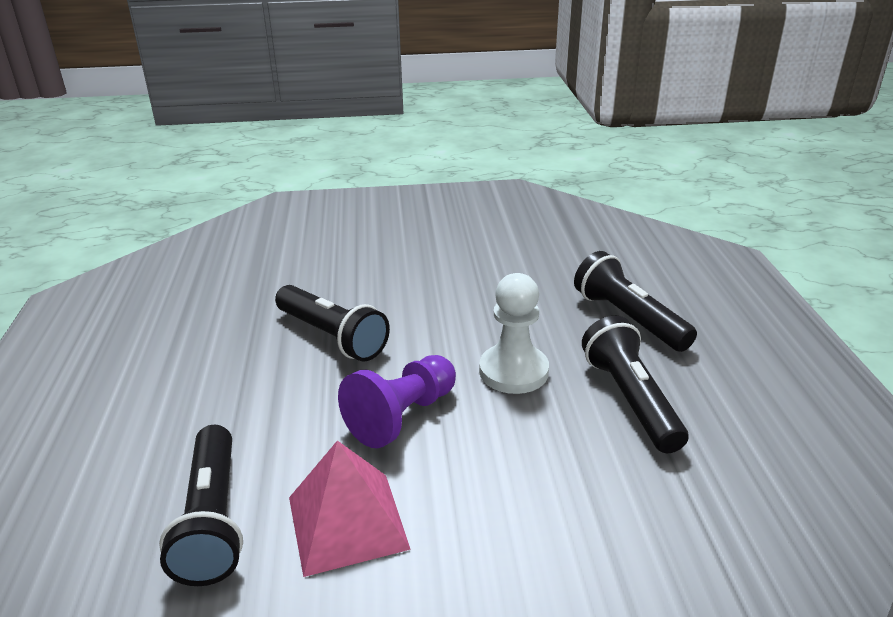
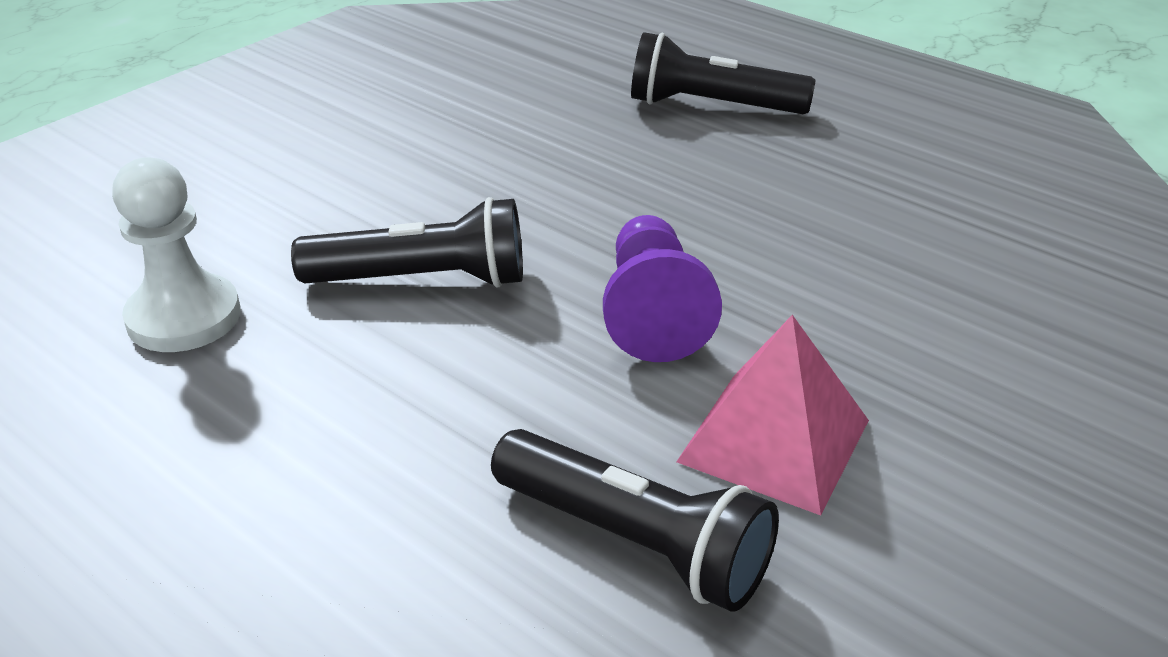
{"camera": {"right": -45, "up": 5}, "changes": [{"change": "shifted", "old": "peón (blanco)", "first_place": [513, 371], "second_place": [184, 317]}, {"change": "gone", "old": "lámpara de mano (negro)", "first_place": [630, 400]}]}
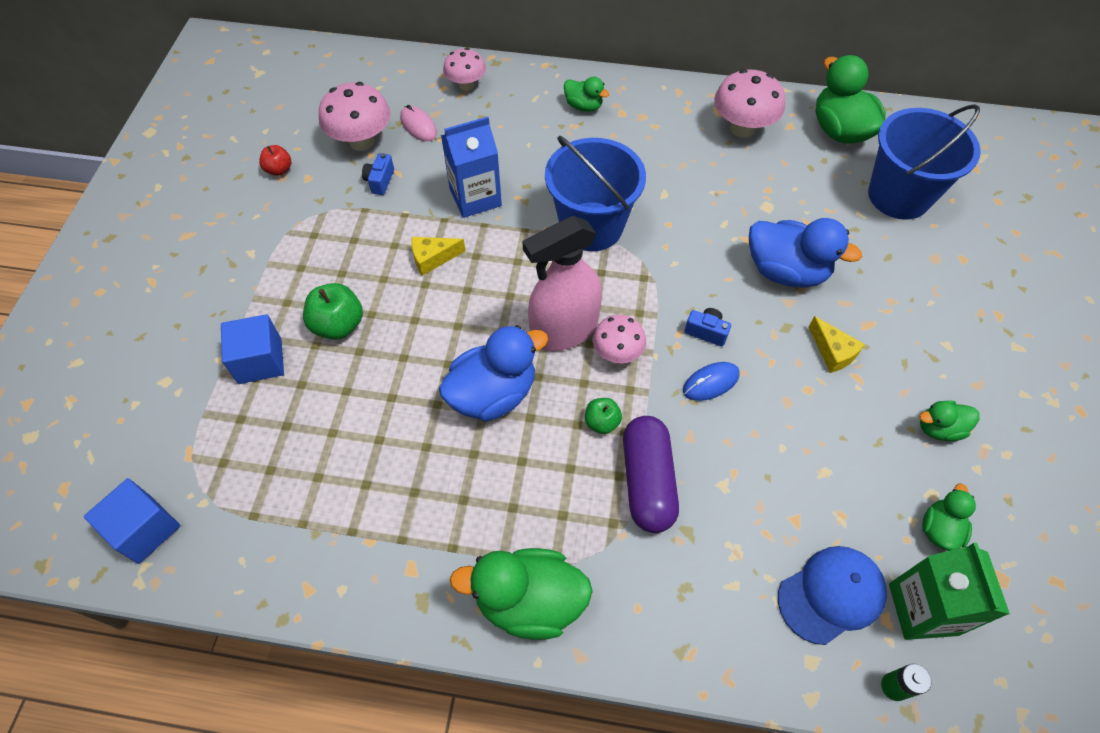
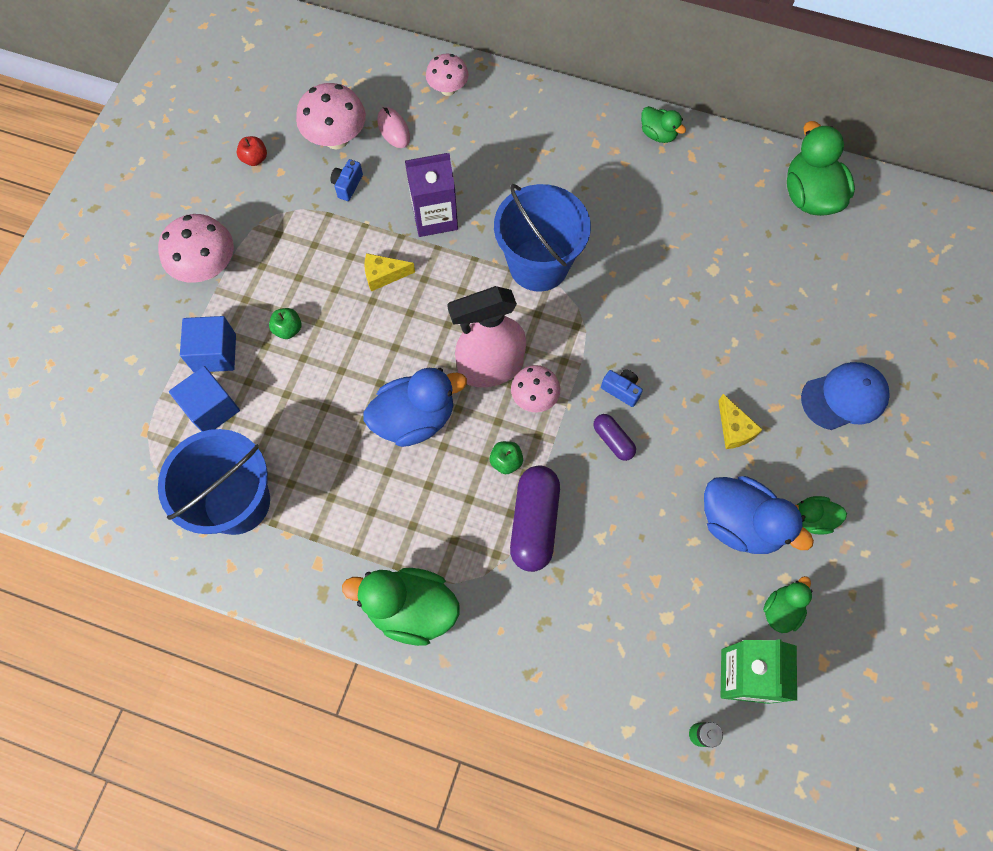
{"camera": {"right": 10, "up": 10}, "changes": [{"change": "shifted", "old": "cubo (azul)", "first_place": [145, 529], "second_place": [211, 408]}, {"change": "scaled", "old": "manzana (verde)", "first_place": [338, 325], "second_place": [288, 329], "factor": 0.6}, {"change": "repainted", "old": "cartón de leche (azul)", "new": "cartón de leche (morado)", "first_place": [475, 197], "second_place": [434, 217]}, {"change": "shifted", "old": "pato (verde)", "first_place": [583, 106], "second_place": [658, 134]}, {"change": "swapped", "old": "ratón (azul)", "new": "cápsula (morado)", "first_place": [711, 382], "second_place": [613, 440]}, {"change": "shifted", "old": "seta (rosa)", "first_place": [742, 128], "second_place": [207, 268]}, {"change": "shifted", "old": "pato (azul)", "first_place": [786, 271], "second_place": [740, 523]}, {"change": "shifted", "old": "gorra (azul)", "first_place": [831, 595], "second_place": [844, 397]}, {"change": "shifted", "old": "balde (azul)", "first_place": [899, 196], "second_place": [237, 502]}]}
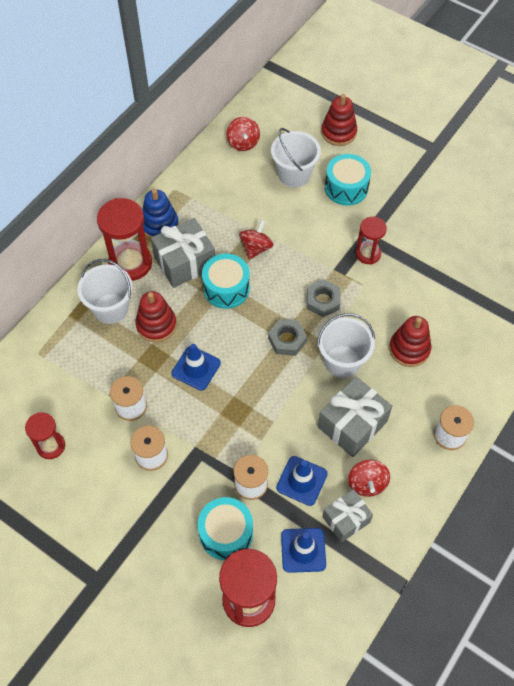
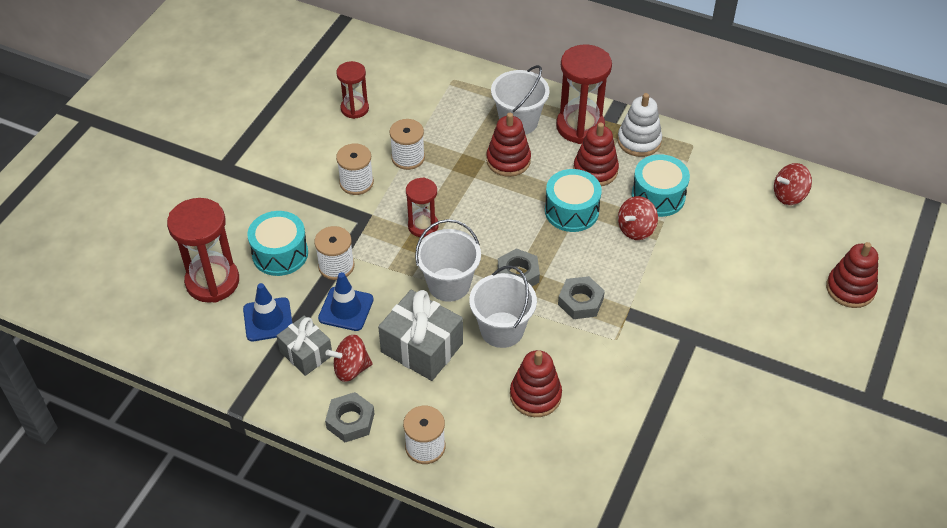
{"camera": {"right": 80, "up": -10}, "changes": [{"change": "repainted", "old": "juguete apilable (azul)", "new": "juguete apilable (blanco)", "first_place": [159, 225], "second_place": [639, 141]}, {"change": "swapped", "old": "regalo (gris)", "new": "juguete apilable (rojo)", "first_place": [185, 262], "second_place": [595, 170]}, {"change": "gone", "old": "cono de tráfico (azul)", "first_place": [196, 368]}, {"change": "rotated", "old": "peonza (rojo)", "first_place": [256, 248], "second_place": [636, 229], "degrees": 120}, {"change": "shifted", "old": "balde (blanco)", "first_place": [294, 174], "second_place": [449, 284]}, {"change": "shifted", "old": "tambor (turquesa)", "first_place": [346, 188], "second_place": [658, 196]}, {"change": "shifted", "old": "reloj de arena (rojo)", "first_place": [368, 254], "second_place": [423, 226]}, {"change": "new", "new": "tuerca (gris)", "second_place": [350, 421]}]}
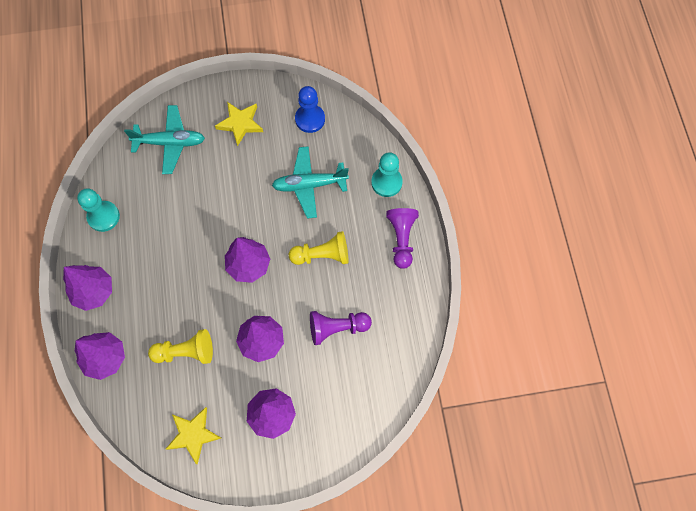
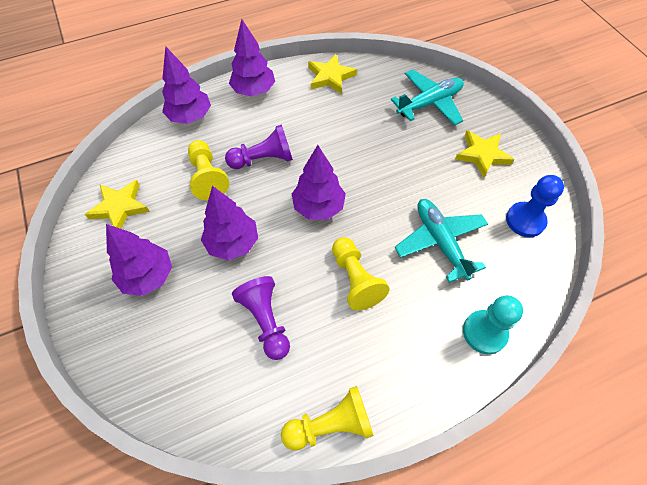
{"camera": {"right": 75, "up": -10}, "changes": [{"change": "swapped", "old": "peón (turquesa)", "new": "estrella (amarillo)", "first_place": [103, 217], "second_place": [330, 77]}, {"change": "rotated", "old": "avión (turquesa)", "first_place": [170, 143], "second_place": [429, 103], "degrees": -105}, {"change": "shifted", "old": "peón (morado)", "first_place": [401, 239], "second_place": [263, 159]}, {"change": "new", "new": "peón (amarillo)", "second_place": [330, 424]}]}
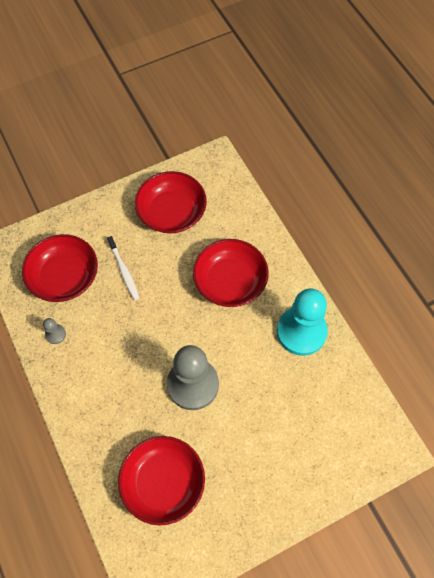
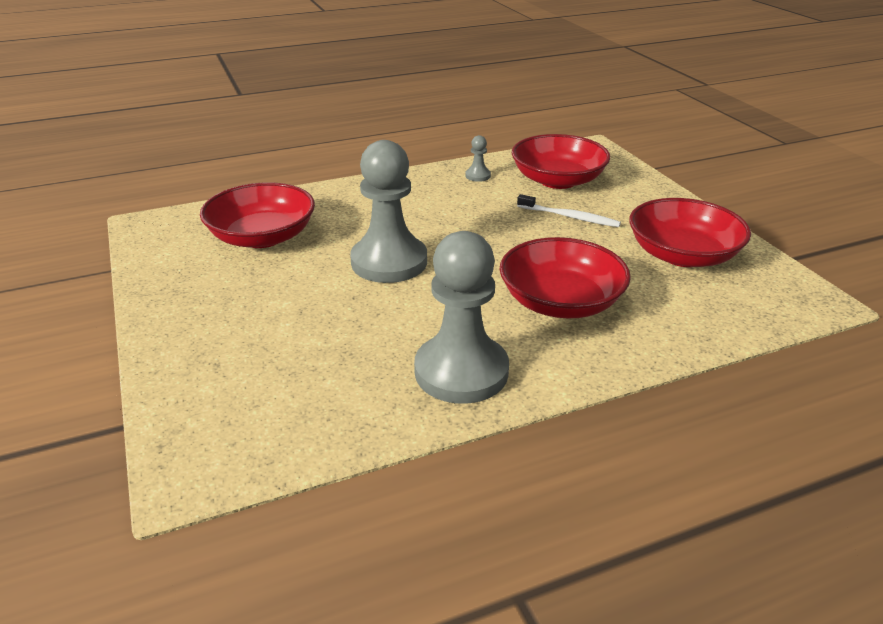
{"camera": {"right": 95, "up": -30}, "changes": [{"change": "rotated", "old": "cepillo de dientes (blanco)", "first_place": [124, 271], "second_place": [570, 217], "degrees": -135}, {"change": "repainted", "old": "peón (turquesa)", "new": "peón (gris)", "first_place": [301, 332], "second_place": [461, 371]}]}
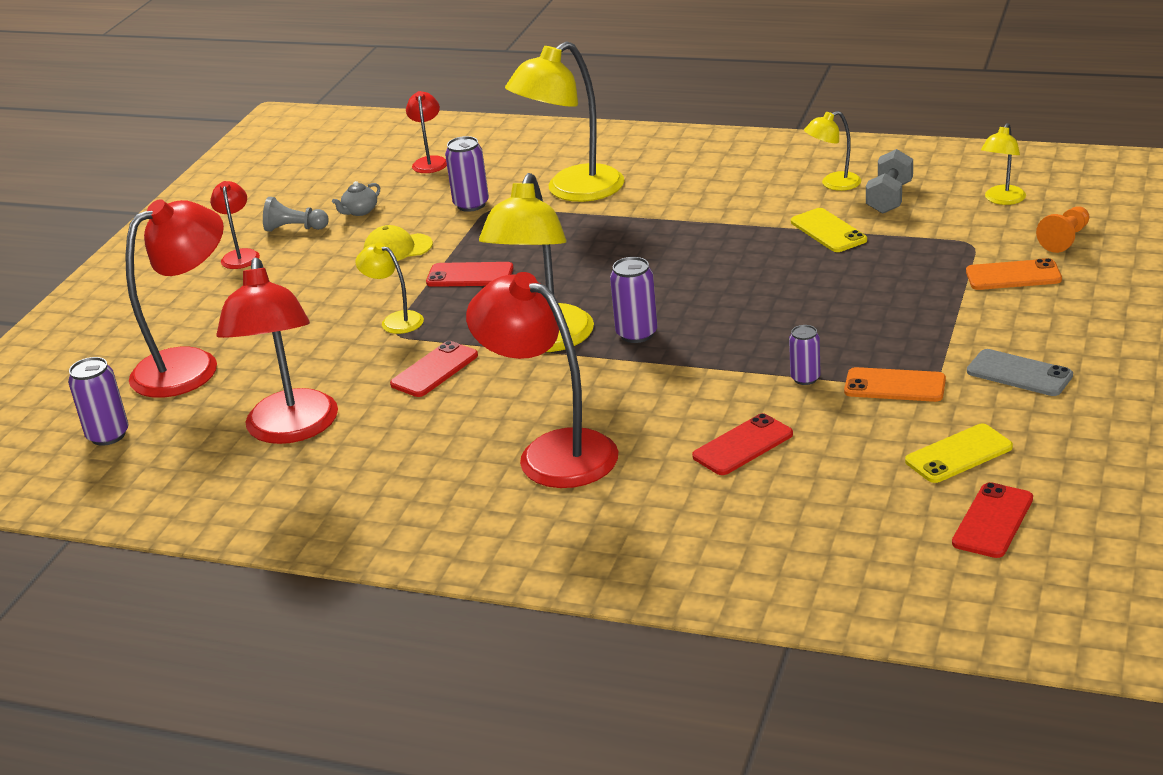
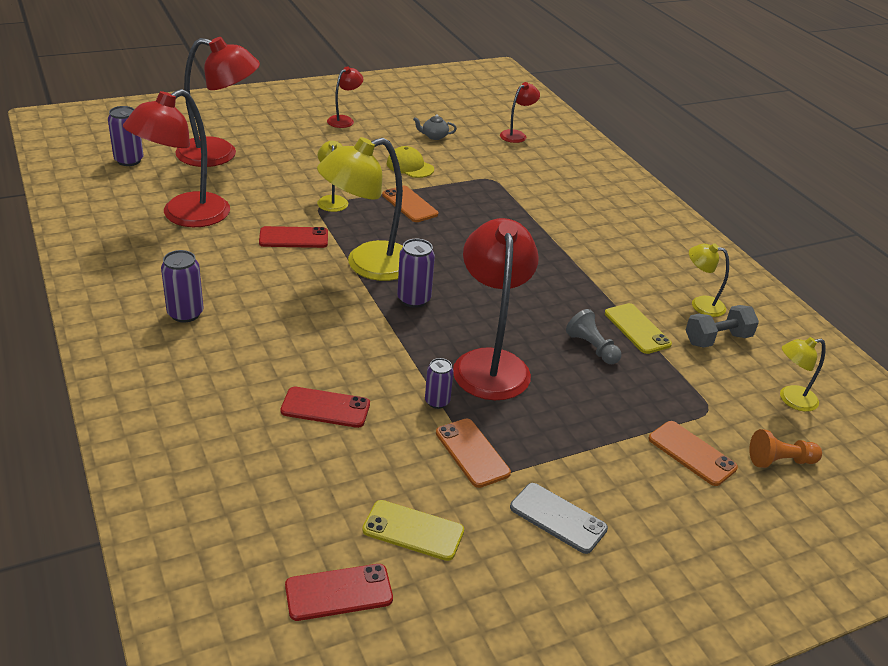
{"camera": {"right": 40, "up": 5}, "changes": [{"change": "shifted", "old": "peón (gris)", "first_place": [294, 228], "second_place": [592, 348]}, {"change": "repainted", "old": "móvil (rojo)", "new": "móvil (naranja)", "first_place": [470, 275], "second_place": [409, 204]}, {"change": "shifted", "old": "lata (morado)", "first_place": [471, 204], "second_place": [185, 314]}, {"change": "shifted", "old": "lámpara (rojo)", "first_place": [552, 452], "second_place": [490, 363]}, {"change": "gone", "old": "lámpara (amarillo)", "first_place": [572, 191]}, {"change": "rotated", "old": "móvil (amarillo)", "first_place": [828, 231], "second_place": [637, 329], "degrees": -45}, {"change": "rotated", "old": "móvil (gris)", "first_place": [1019, 373], "second_place": [558, 518], "degrees": -45}]}
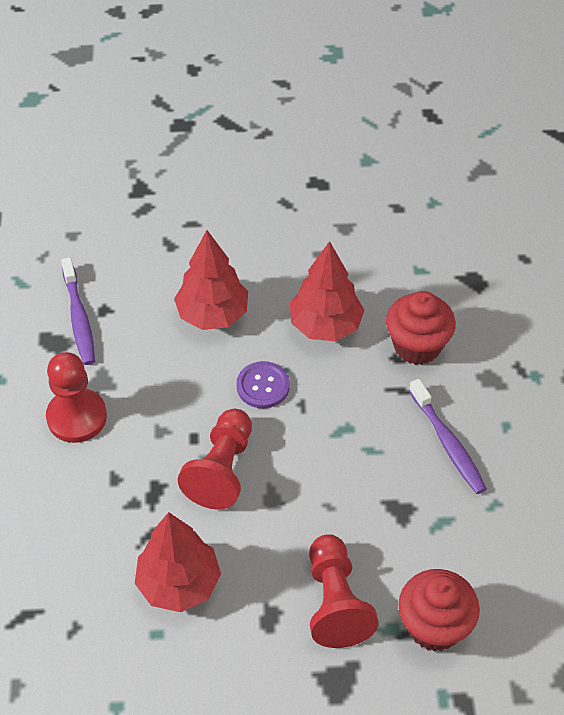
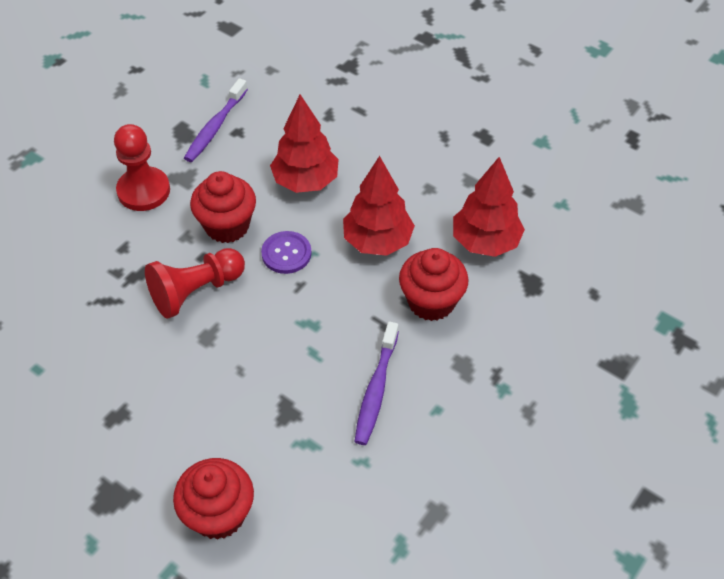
{"camera": {"right": 40, "up": 0}, "changes": [{"change": "shifted", "old": "árbol (rojo)", "first_place": [179, 584], "second_place": [485, 242]}, {"change": "gone", "old": "peón (rojo)", "first_place": [335, 602]}, {"change": "new", "new": "magdalena (rojo)", "second_place": [227, 226]}]}
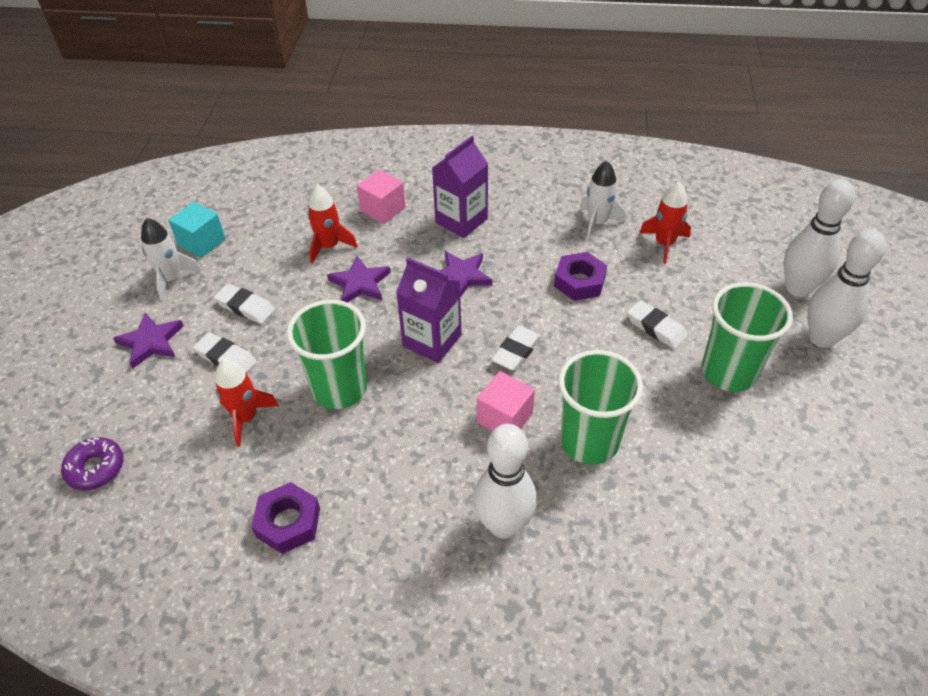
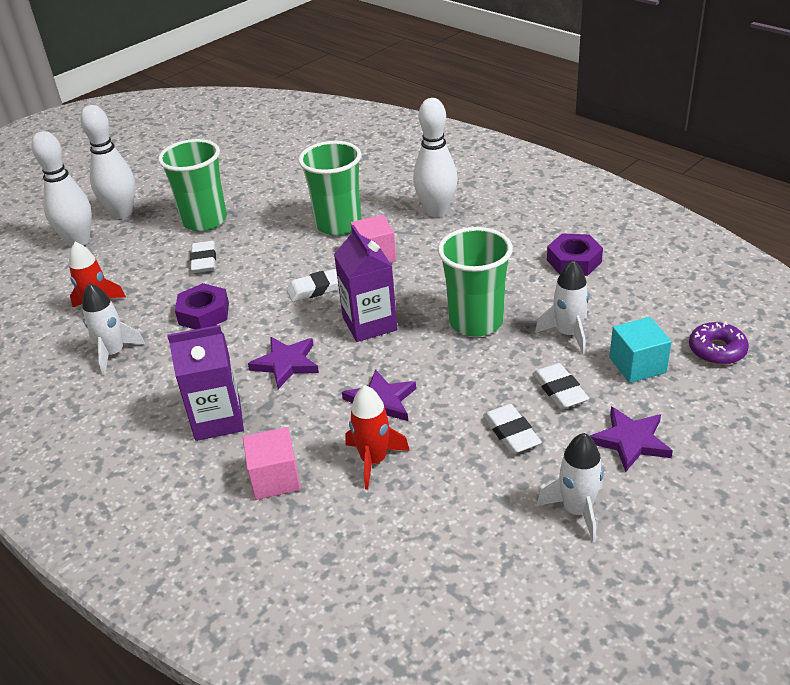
{"camera": {"right": -140, "up": -10}, "changes": [{"change": "shifted", "old": "cubo (turquesa)", "first_place": [201, 242], "second_place": [637, 365]}, {"change": "repainted", "old": "cohete (rojo)", "new": "cohete (blanco)", "first_place": [246, 418], "second_place": [568, 334]}]}
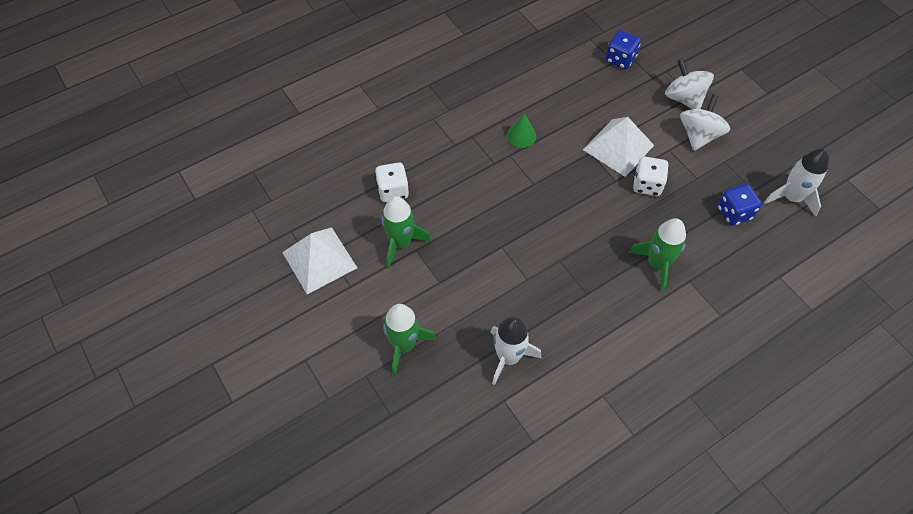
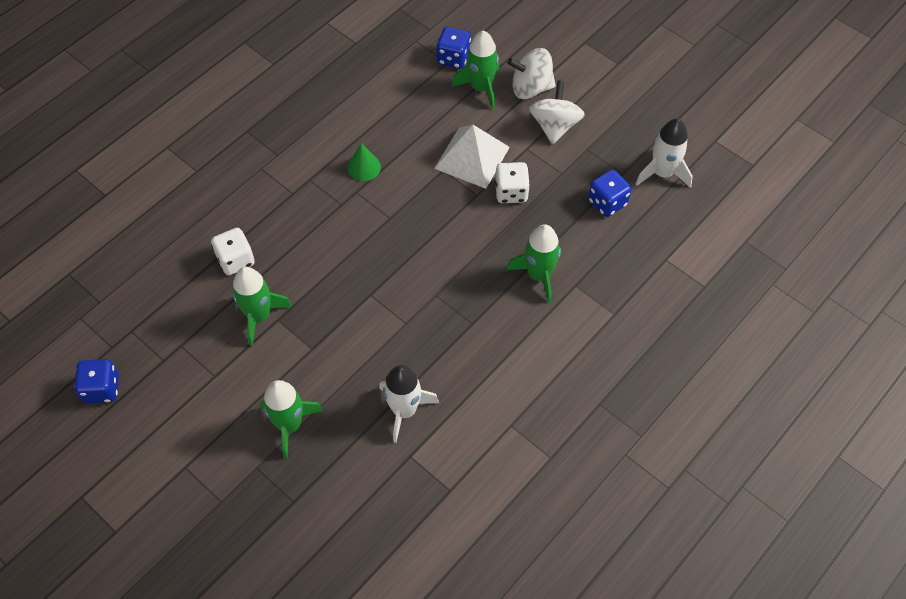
{"camera": {"right": -15, "up": 0}, "changes": [{"change": "gone", "old": "pirámide (blanco)", "first_place": [319, 260]}, {"change": "rotated", "old": "peonza (blanco)", "first_place": [684, 98], "second_place": [531, 88], "degrees": -45}, {"change": "new", "new": "dado (azul)", "second_place": [102, 389]}, {"change": "new", "new": "cohete (verde)", "second_place": [481, 88]}]}
